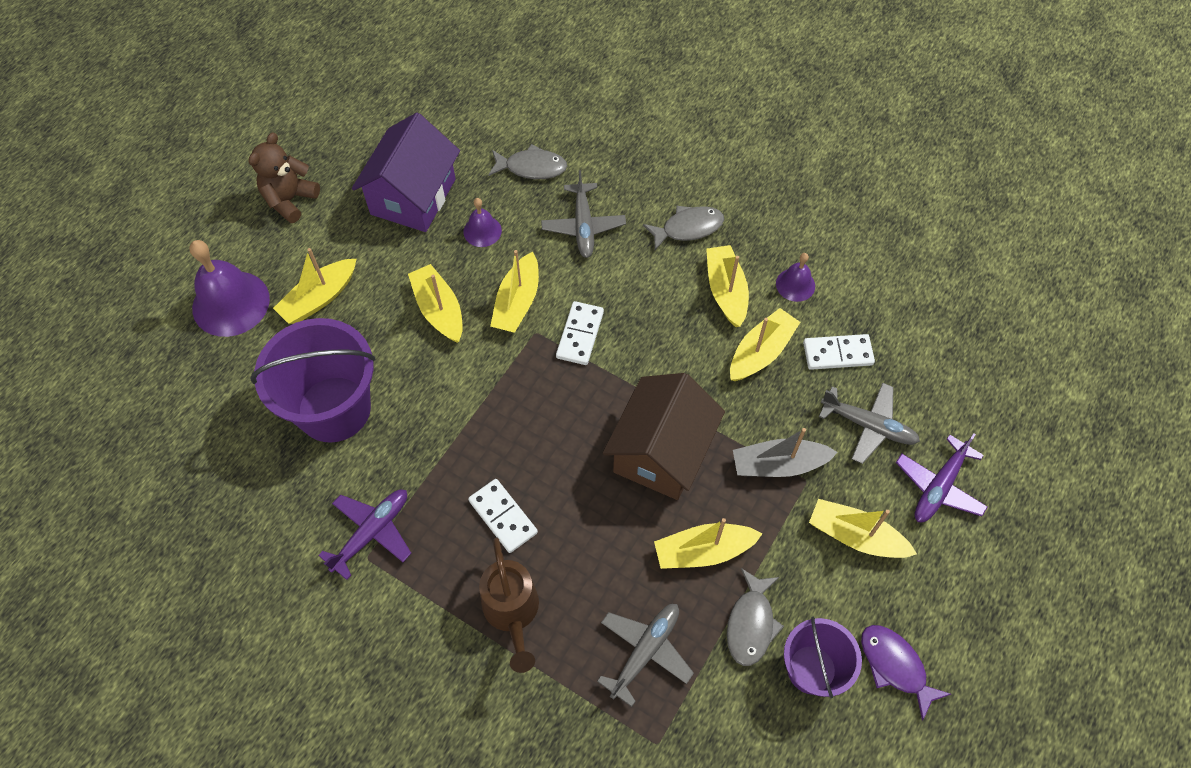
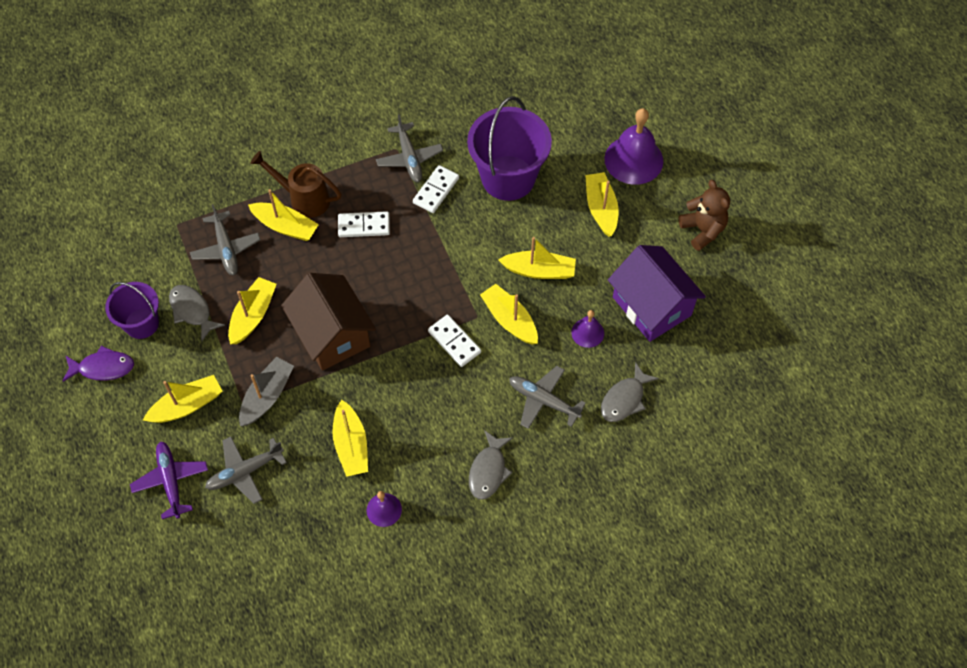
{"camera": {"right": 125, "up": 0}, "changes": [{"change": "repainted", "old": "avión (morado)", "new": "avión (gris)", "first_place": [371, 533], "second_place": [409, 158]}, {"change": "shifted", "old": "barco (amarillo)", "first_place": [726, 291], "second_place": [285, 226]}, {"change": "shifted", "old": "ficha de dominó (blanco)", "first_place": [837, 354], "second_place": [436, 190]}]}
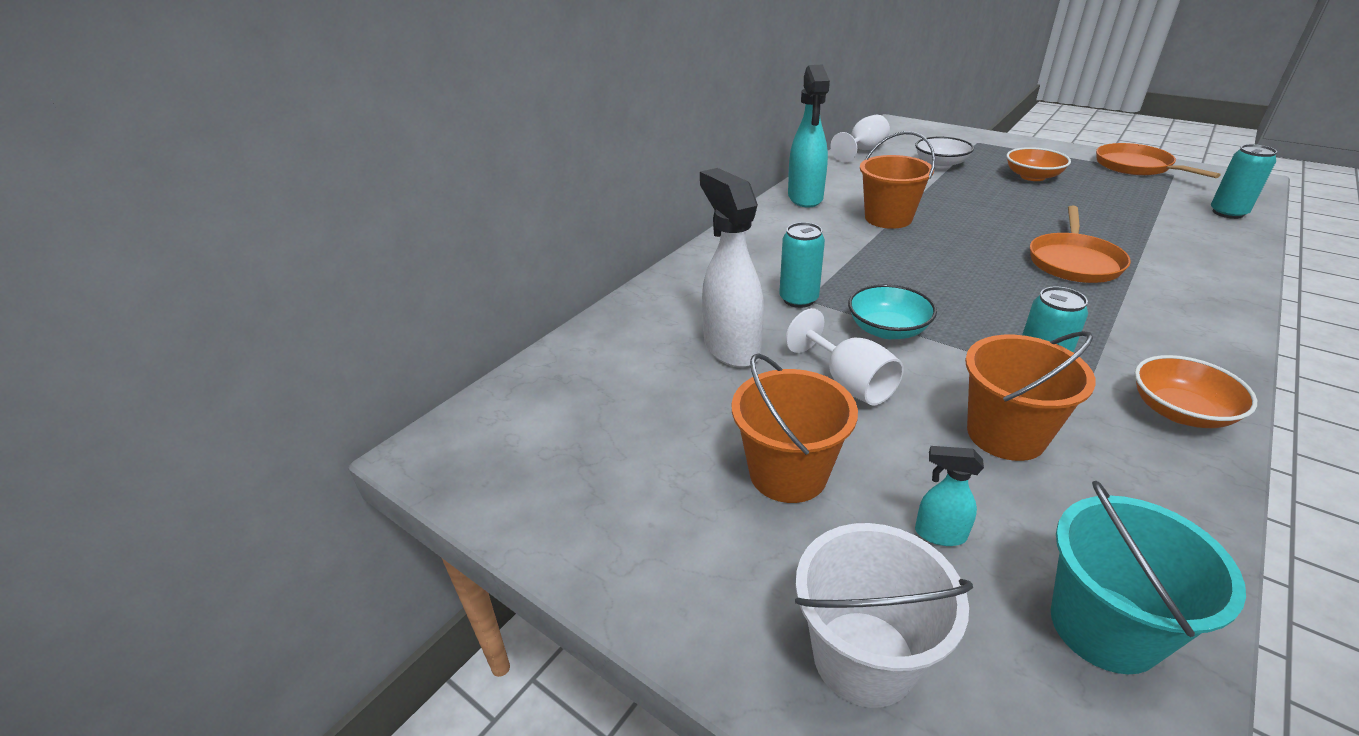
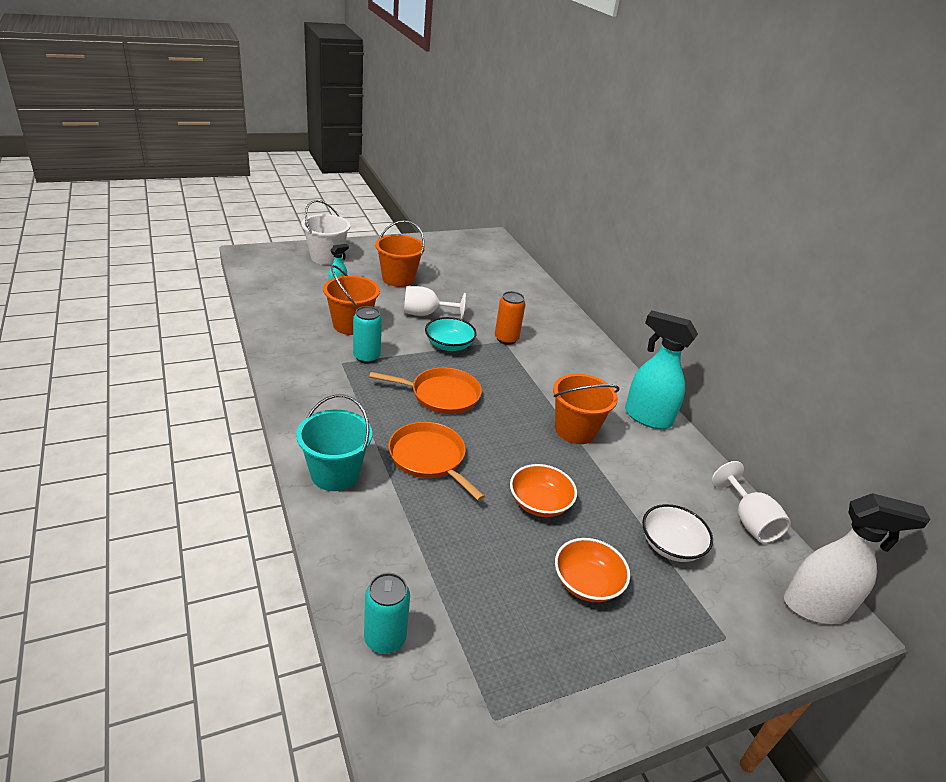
{"camera": {"right": 115, "up": 0}, "changes": [{"change": "shifted", "old": "pulverizador (blanco)", "first_place": [731, 348], "second_place": [816, 608]}, {"change": "repainted", "old": "lata (turquesa)", "new": "lata (naranja)", "first_place": [798, 299], "second_place": [506, 339]}, {"change": "shifted", "old": "balde (turquesa)", "first_place": [1104, 627], "second_place": [335, 474]}, {"change": "shifted", "old": "sartén (naranja)", "first_place": [1135, 166], "second_place": [441, 395]}, {"change": "shifted", "old": "cuenco (naranja)", "first_place": [1180, 411], "second_place": [539, 503]}]}
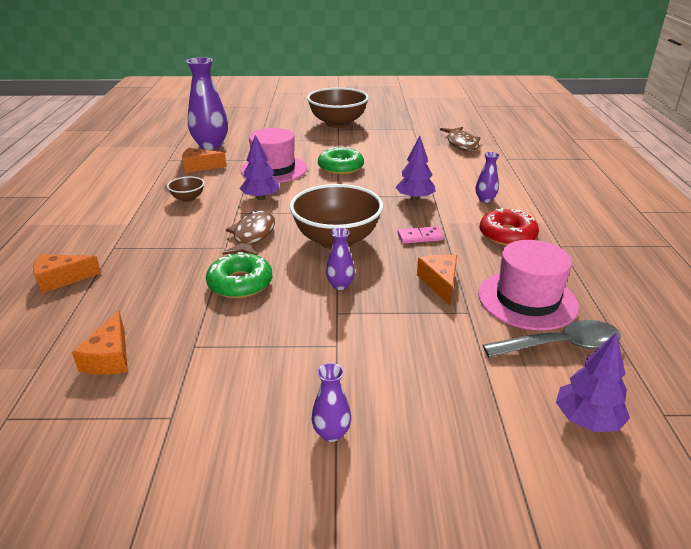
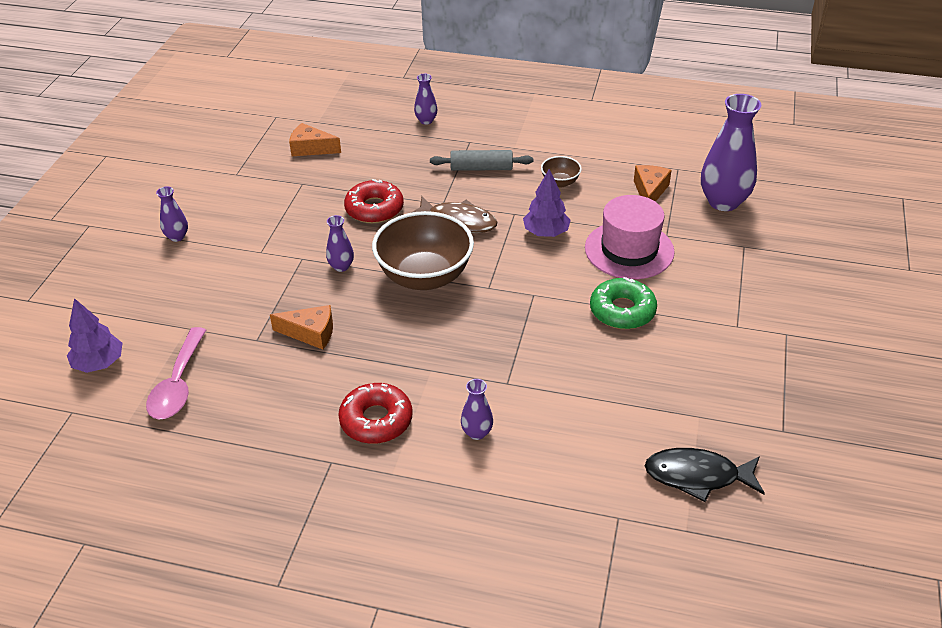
{"camera": {"right": 105, "up": 10}, "changes": [{"change": "swapped", "old": "queso (naranja)", "new": "florero (morado)", "first_place": [61, 279], "second_place": [426, 120]}, {"change": "repainted", "old": "rosquilla (verde)", "new": "rosquilla (rojo)", "first_place": [240, 283], "second_place": [374, 209]}, {"change": "gone", "old": "cuenco (marrón)", "first_place": [338, 123]}, {"change": "gone", "old": "árbol (morado)", "first_place": [415, 199]}, {"change": "gone", "old": "ficha de dominó (rosa)", "first_place": [420, 237]}, {"change": "repainted", "old": "pez (marrón)", "new": "pez (negro)", "first_place": [461, 144], "second_place": [697, 476]}, {"change": "gone", "old": "sombrero (rosa)", "first_place": [527, 300]}, {"change": "repainted", "old": "cuchara (gris)", "new": "cuchara (rosa)", "first_place": [561, 345], "second_place": [178, 384]}, {"change": "new", "new": "rodillo (gris)", "second_place": [481, 168]}]}
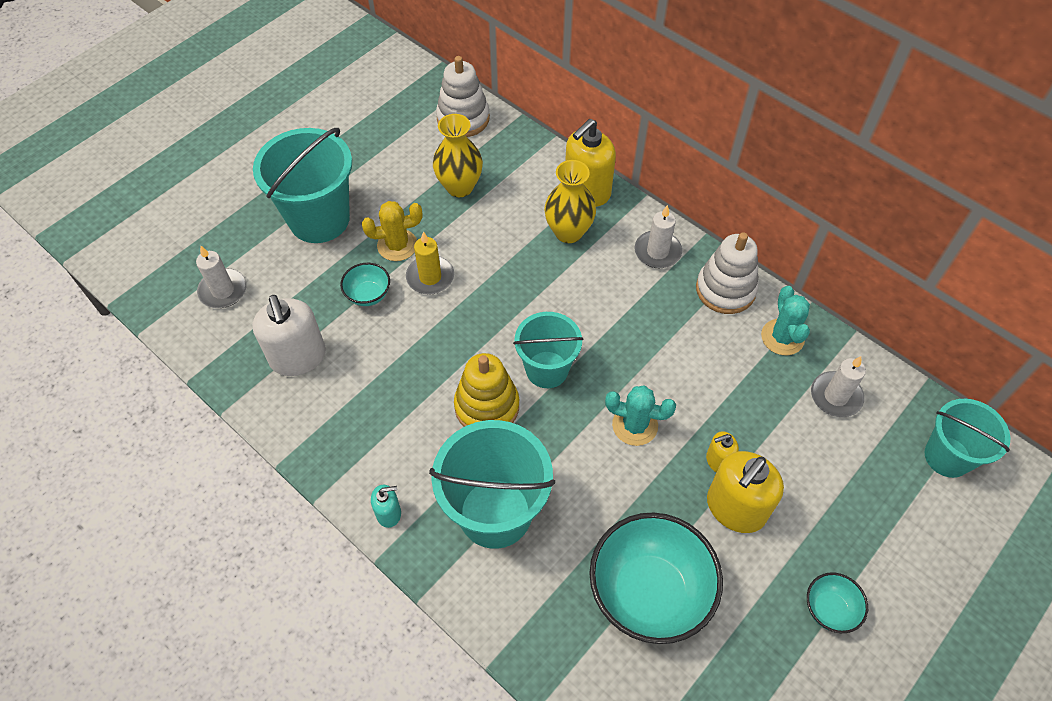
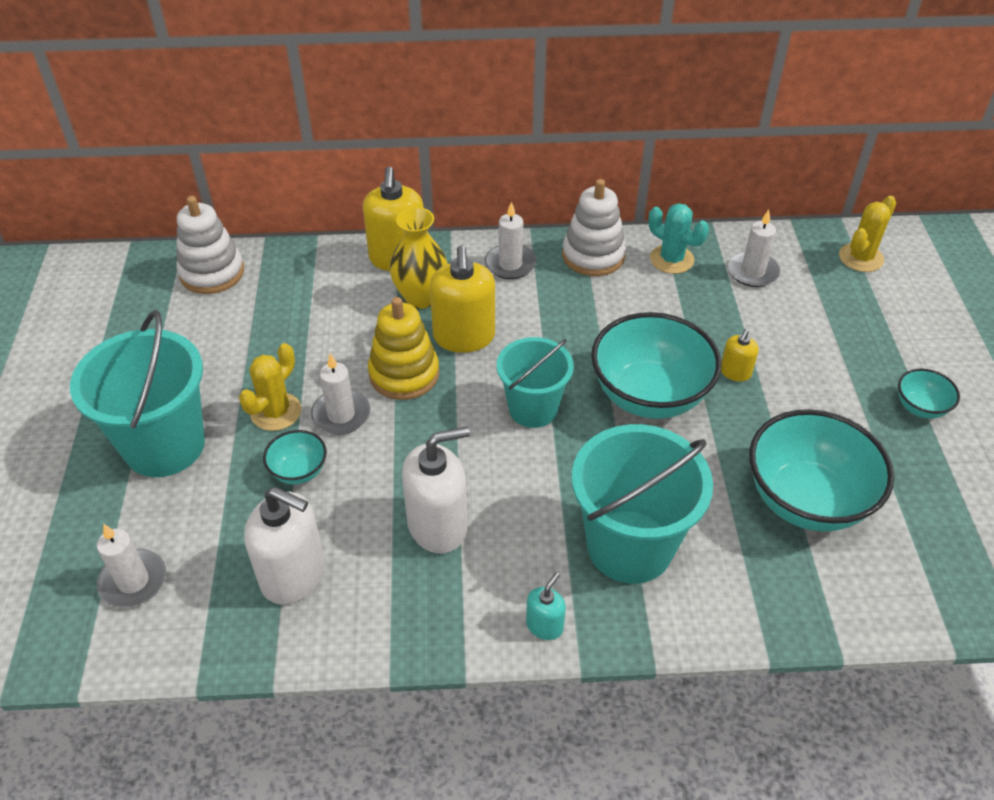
{"camera": {"right": -45, "up": -10}, "changes": [{"change": "repainted", "old": "vela (amarillo)", "new": "vela (blanco)", "first_place": [430, 277], "second_place": [341, 414]}, {"change": "gone", "old": "florero (amarillo)", "first_place": [459, 187]}, {"change": "shifted", "old": "juguete apilable (amarillo)", "first_place": [487, 406], "second_place": [404, 374]}, {"change": "swapped", "old": "cactus (turquesa)", "new": "cuenco (turquesa)", "first_place": [635, 425], "second_place": [649, 395]}, {"change": "shifted", "old": "dispensador de jabón (amarillo)", "first_place": [735, 508], "second_place": [464, 337]}, {"change": "swapped", "old": "balde (turquesa)", "new": "cactus (amarillo)", "first_place": [947, 456], "second_place": [861, 258]}, {"change": "new", "new": "dispensador de jabón (blanco)", "second_place": [438, 525]}]}
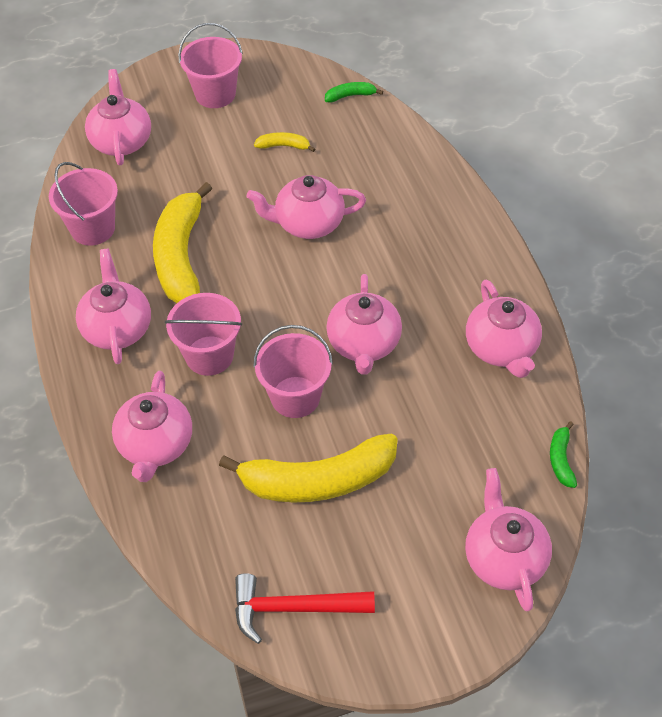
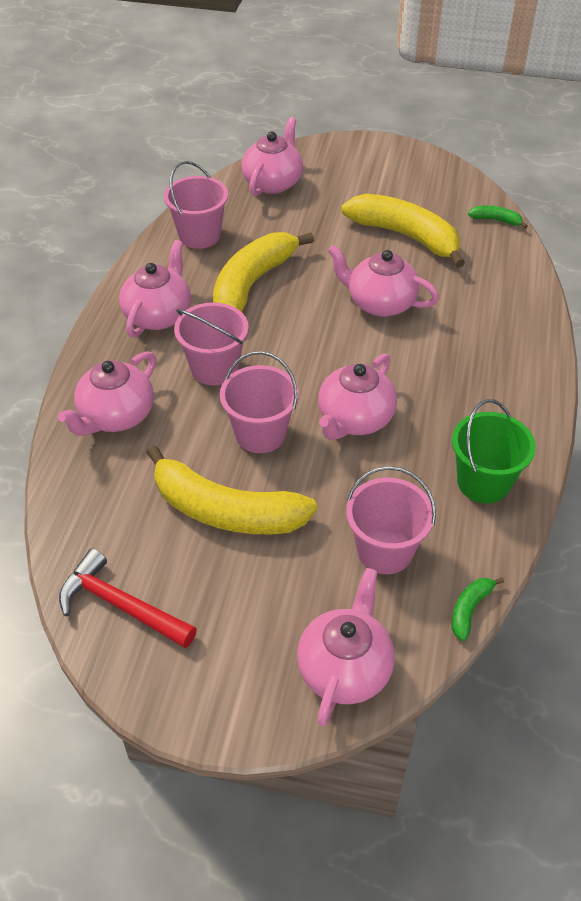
{"camera": {"right": 30, "up": -5}, "changes": [{"change": "shifted", "old": "balde (rosa)", "first_place": [215, 94], "second_place": [385, 550]}, {"change": "scaled", "old": "plátano (amarillo)", "first_place": [283, 146], "second_place": [405, 236], "factor": 2.36}, {"change": "swapped", "old": "tetera (rosa)", "new": "balde (verde)", "first_place": [501, 348], "second_place": [483, 482]}]}
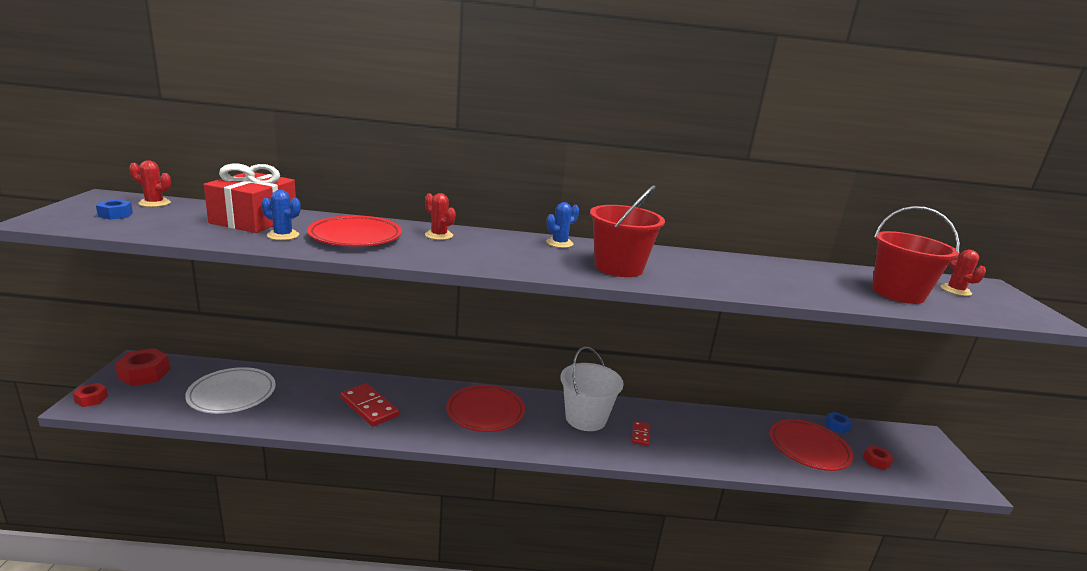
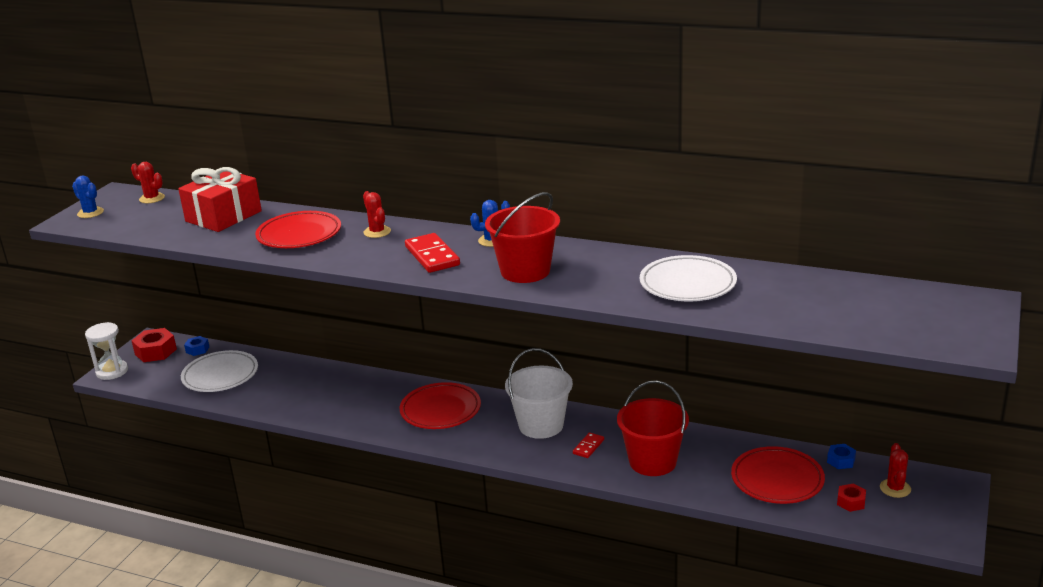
{"camera": {"right": 25, "up": 5}, "changes": [{"change": "swapped", "old": "tuerca (rojo)", "new": "reloj de arena (blanco)", "first_place": [91, 399], "second_place": [112, 371]}, {"change": "shifted", "old": "tuerca (azul)", "first_place": [115, 215], "second_place": [197, 349]}, {"change": "shifted", "old": "cactus (azul)", "first_place": [283, 235], "second_place": [90, 213]}, {"change": "shifted", "old": "ficha de dominó (rojo)", "first_place": [369, 407], "second_place": [432, 256]}, {"change": "shifted", "old": "balde (rojo)", "first_place": [898, 293], "second_place": [652, 461]}, {"change": "shifted", "old": "cactus (rojo)", "first_place": [955, 290], "second_place": [895, 488]}, {"change": "new", "new": "plato (blanco)", "second_place": [687, 284]}]}
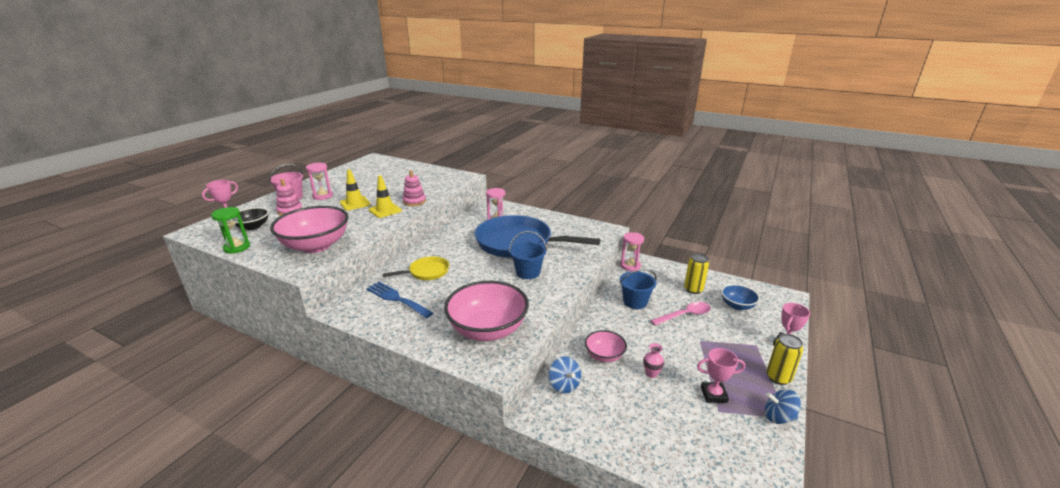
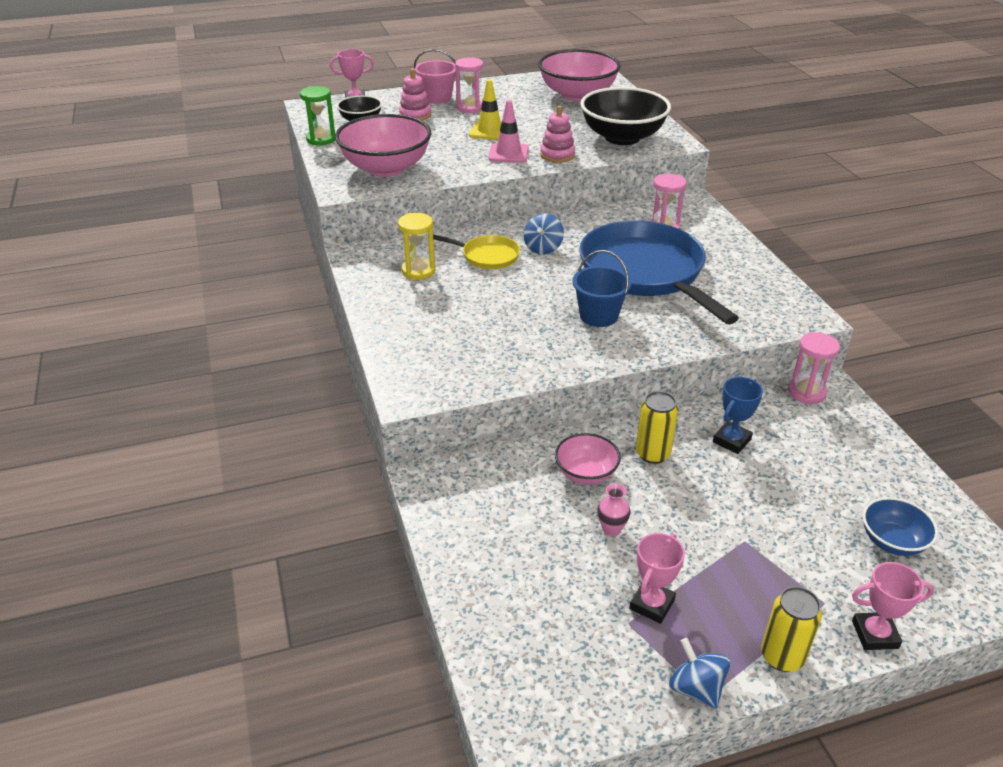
{"camera": {"right": 45, "up": 10}, "changes": [{"change": "swapped", "old": "tenedor (azul)", "new": "reloj de arena (amarillo)", "first_place": [396, 299], "second_place": [418, 271]}, {"change": "repainted", "old": "cono de tráfico (amarillo)", "new": "cono de tráfico (rosa)", "first_place": [385, 210], "second_place": [508, 153]}, {"change": "shifted", "old": "cuenco (rosa)", "first_place": [488, 330], "second_place": [577, 95]}, {"change": "shifted", "old": "peonza (azul)", "first_place": [564, 385], "second_place": [543, 248]}, {"change": "swapped", "old": "balde (azul)", "new": "trofeo (azul)", "first_place": [635, 302], "second_place": [731, 440]}, {"change": "gone", "old": "cuchara (rosa)", "first_place": [684, 315]}, {"change": "shifted", "old": "lata (amarillo)", "first_place": [693, 289], "second_place": [652, 454]}, {"change": "rotated", "old": "trofeo (rosa)", "first_place": [713, 395], "second_place": [651, 604], "degrees": 75}, {"change": "new", "new": "cuenco (negro)", "second_place": [622, 137]}]}
